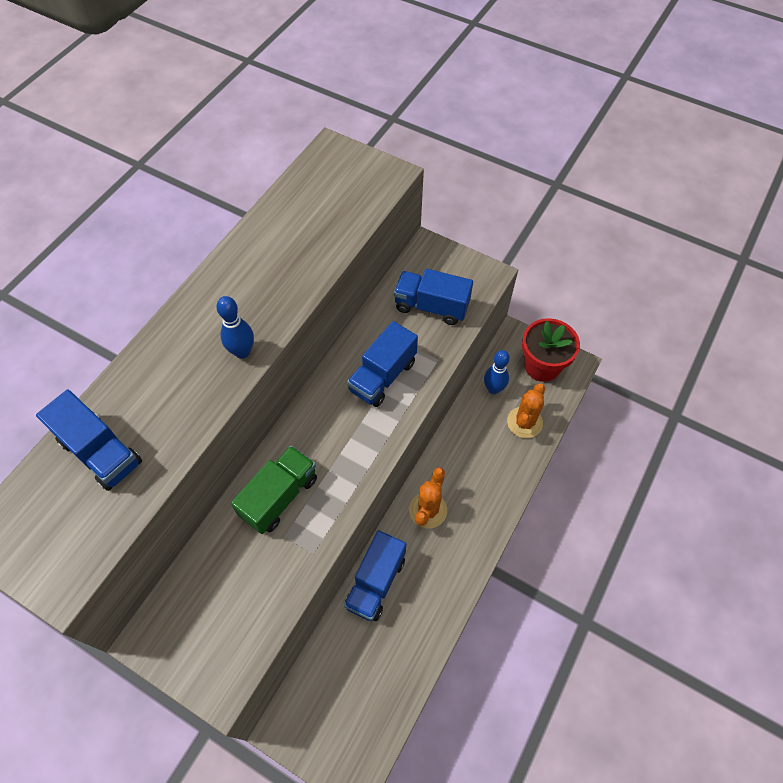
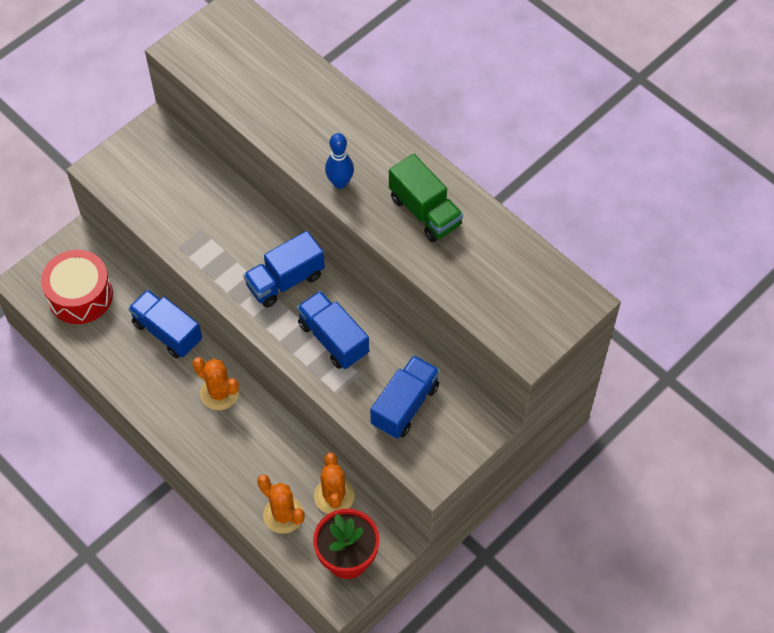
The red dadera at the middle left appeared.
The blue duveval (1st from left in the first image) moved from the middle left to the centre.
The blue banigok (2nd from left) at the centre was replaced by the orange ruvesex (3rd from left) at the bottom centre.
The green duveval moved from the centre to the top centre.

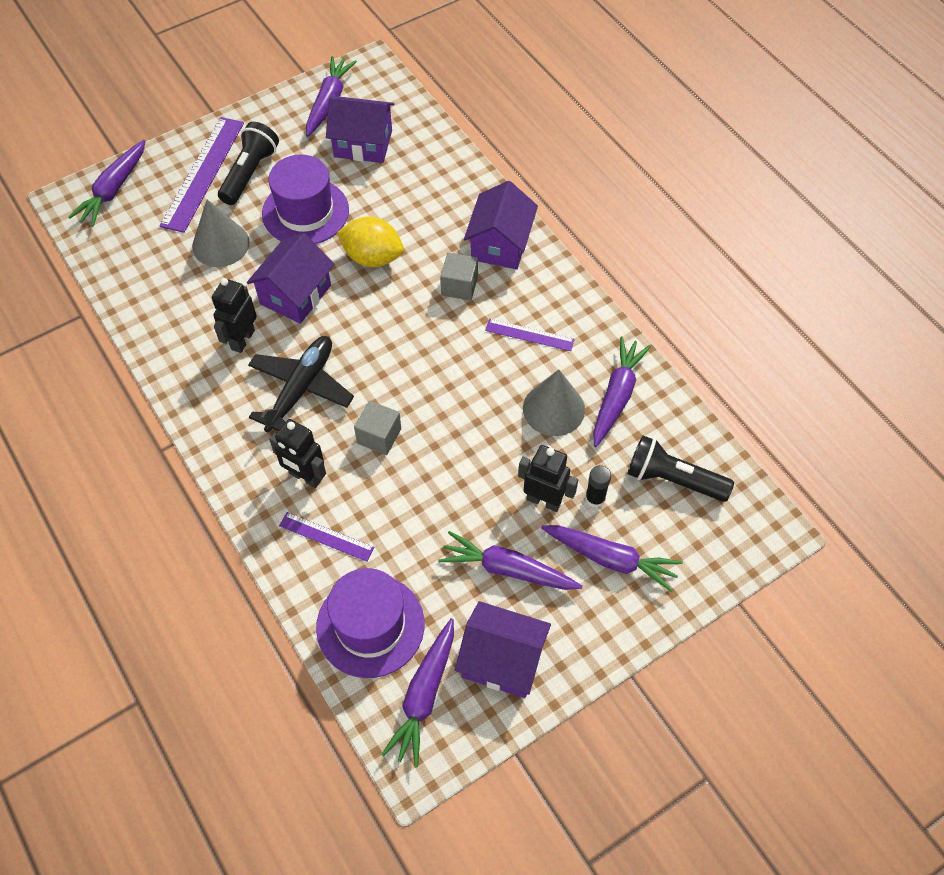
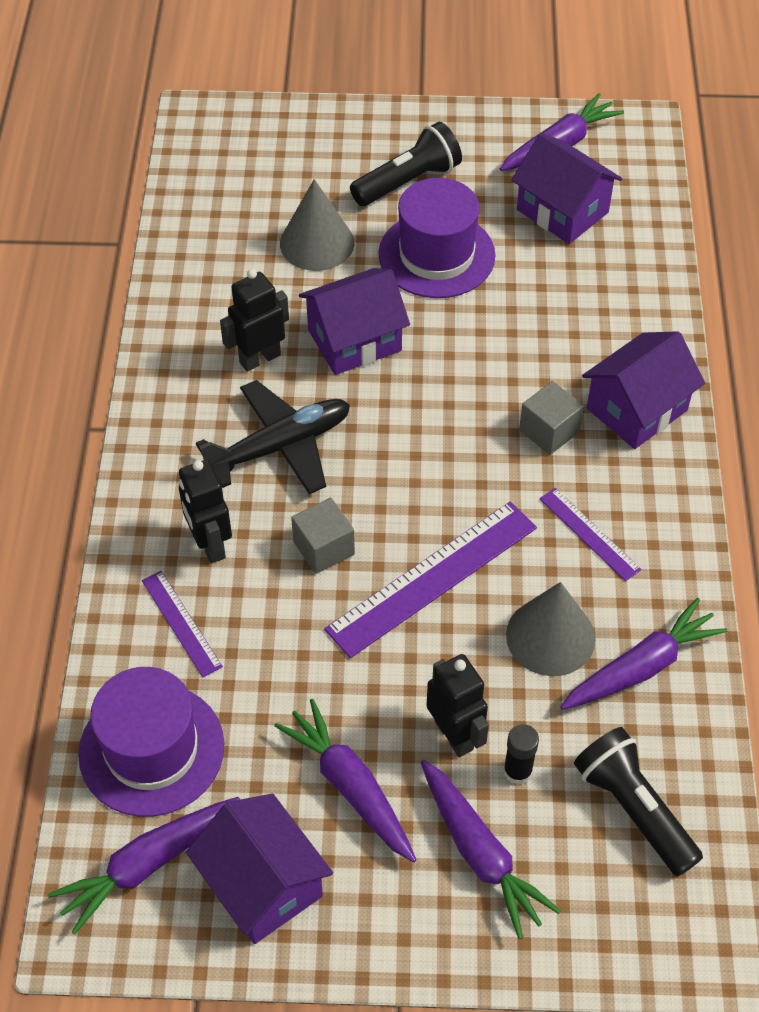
The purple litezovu (1st from left in the first image) moved from the top left to the centre.
The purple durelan (1st from left) at the top left disappeared.
The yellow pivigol at the top centre disappeared.

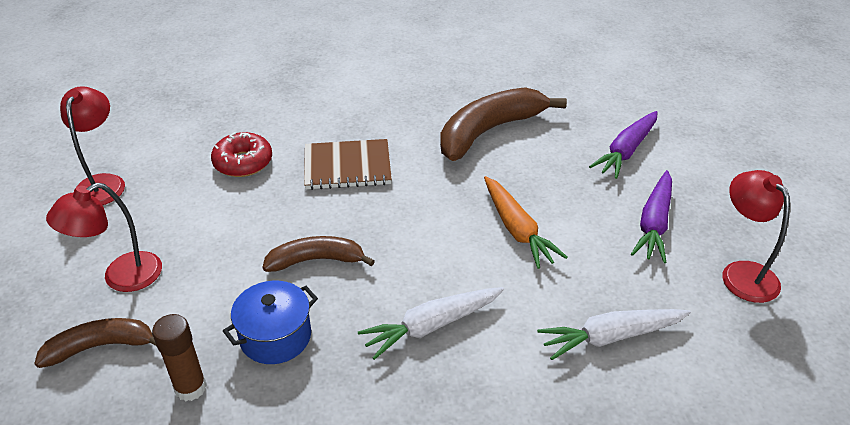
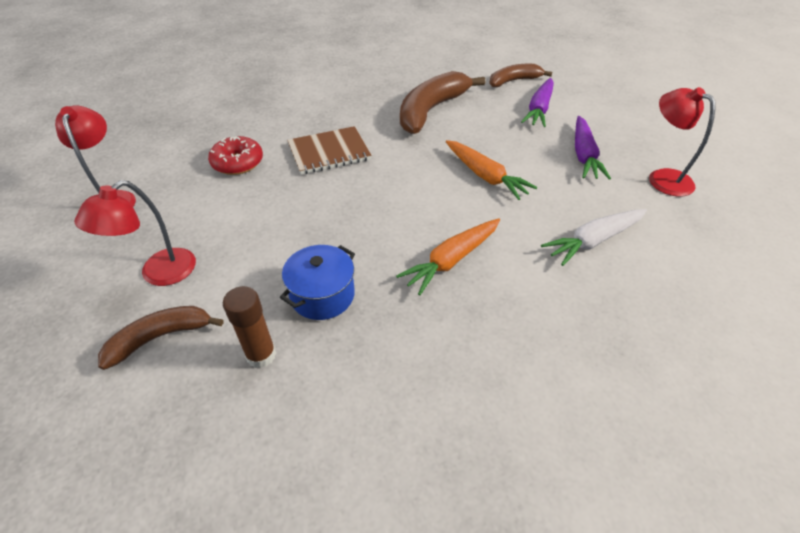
The white durelan (1st from left) at the bottom centre became the orange durelan (1st from left) at the centre.
The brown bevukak (2nd from left in the first image) moved from the centre to the top centre.

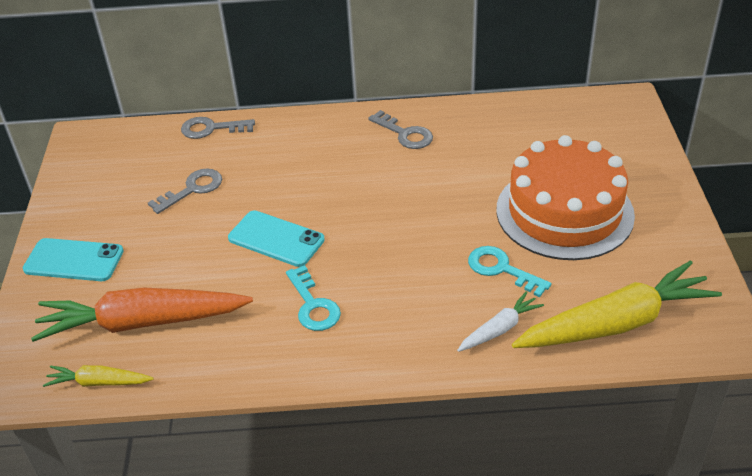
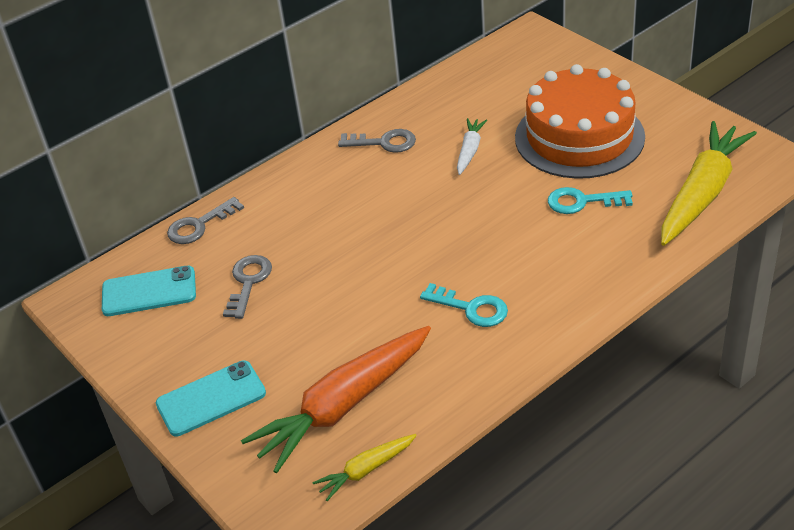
The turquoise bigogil (2nd from left in the first image) moved from the centre to the middle left.
The white durelan moved from the bottom centre to the top centre.

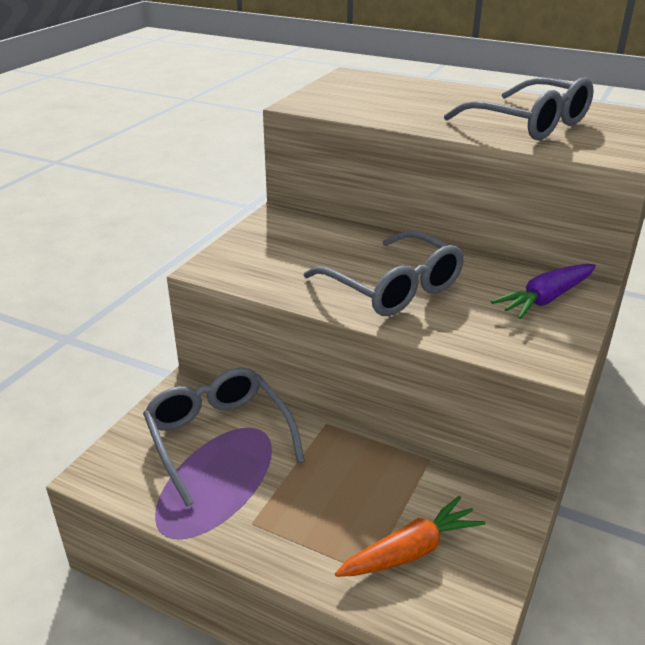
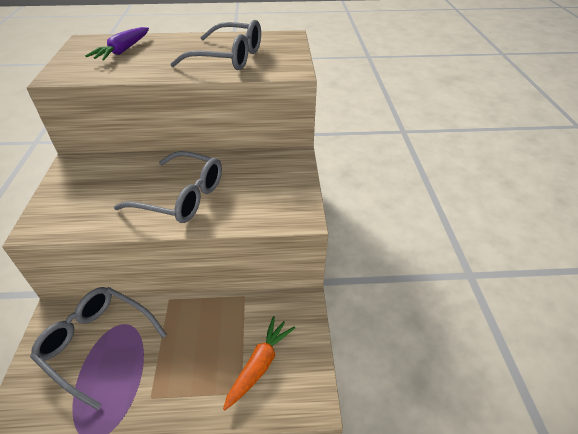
The purple durelan moved from the middle right to the top left.

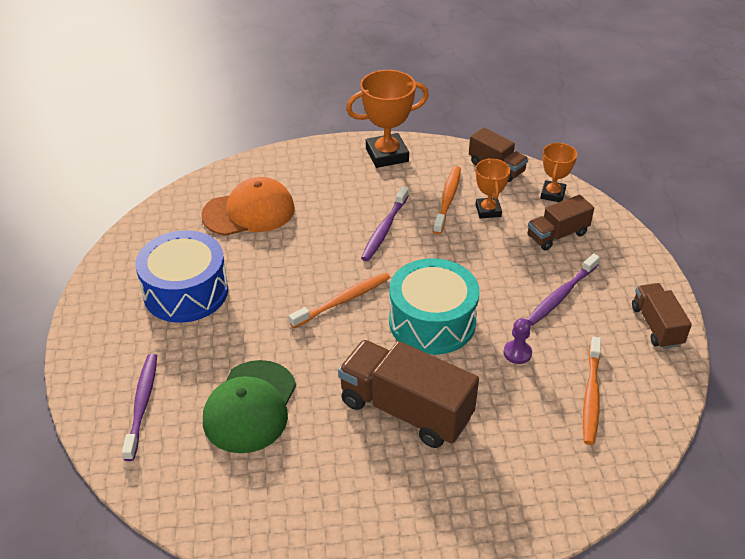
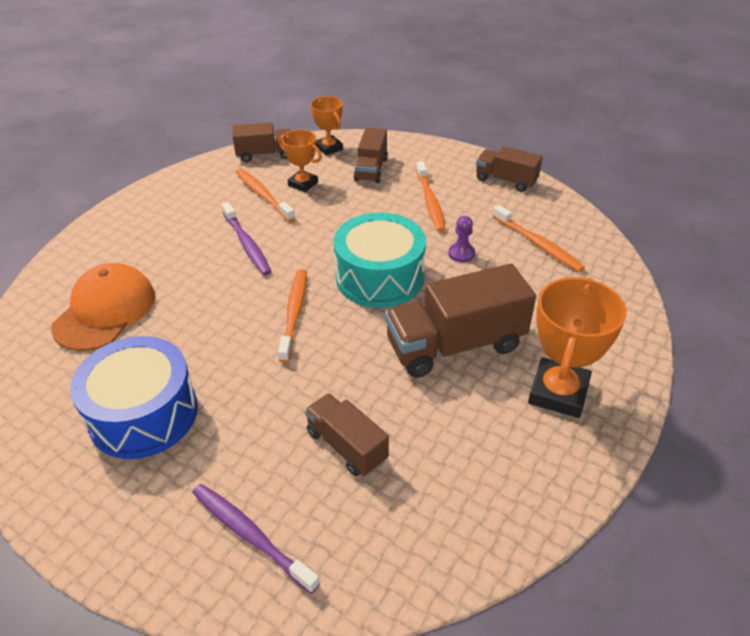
The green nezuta at the bottom centre was replaced by the brown duveval (2nd from left) at the bottom centre.
The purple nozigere (3rd from left) at the middle right became the orange nozigere (3rd from left) at the top centre.
The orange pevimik (1st from left in the first image) moved from the top centre to the middle right.

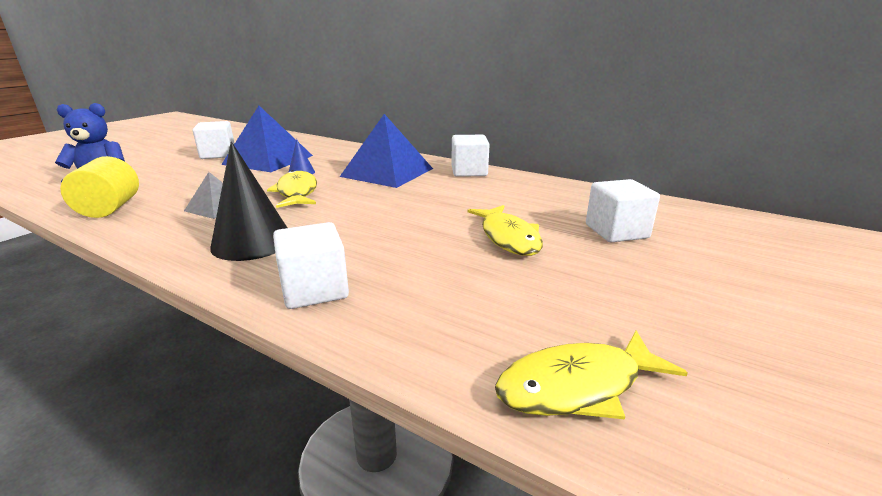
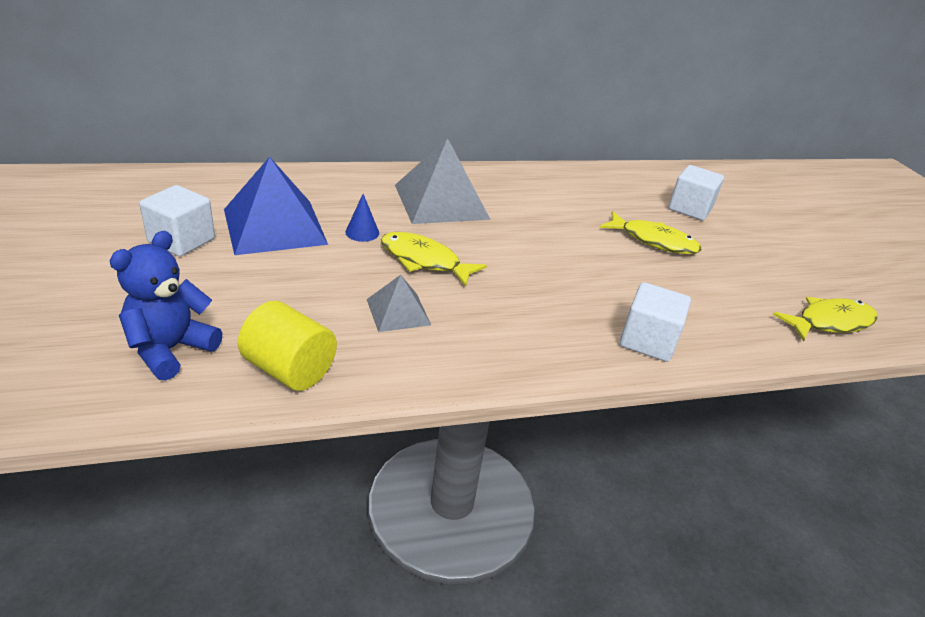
The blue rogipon (2nd from left) at the top centre became the grey rogipon (2nd from left) at the top centre.
The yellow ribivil (3rd from left) at the bottom right turned 135 degrees counterclockwise.
The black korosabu at the middle left disappeared.
The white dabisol (3rd from left) at the top centre disappeared.

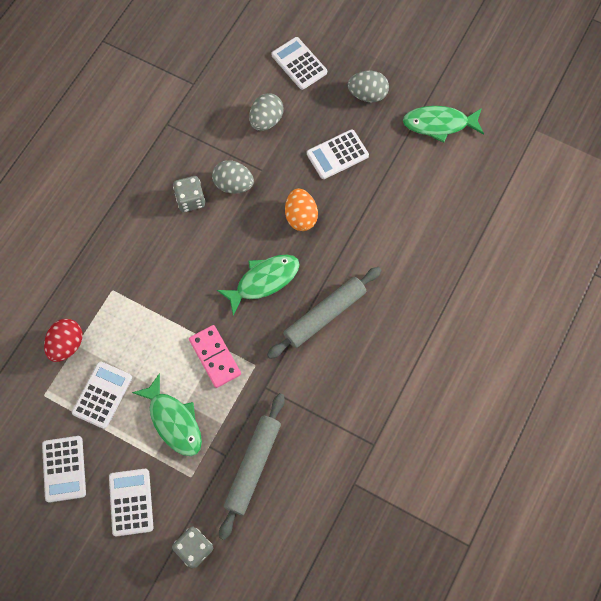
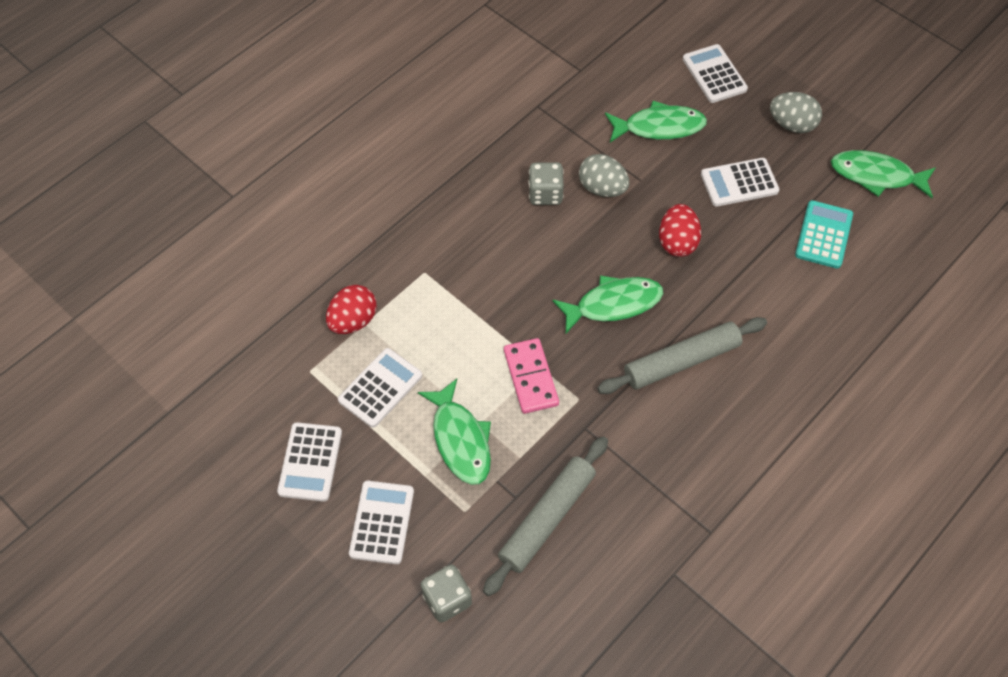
The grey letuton (2nd from left) at the top centre was replaced by the green ribivil (3rd from left) at the top centre.
The orange letuton at the centre became the red letuton (2nd from left) at the middle right.
The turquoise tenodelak at the middle right appeared.

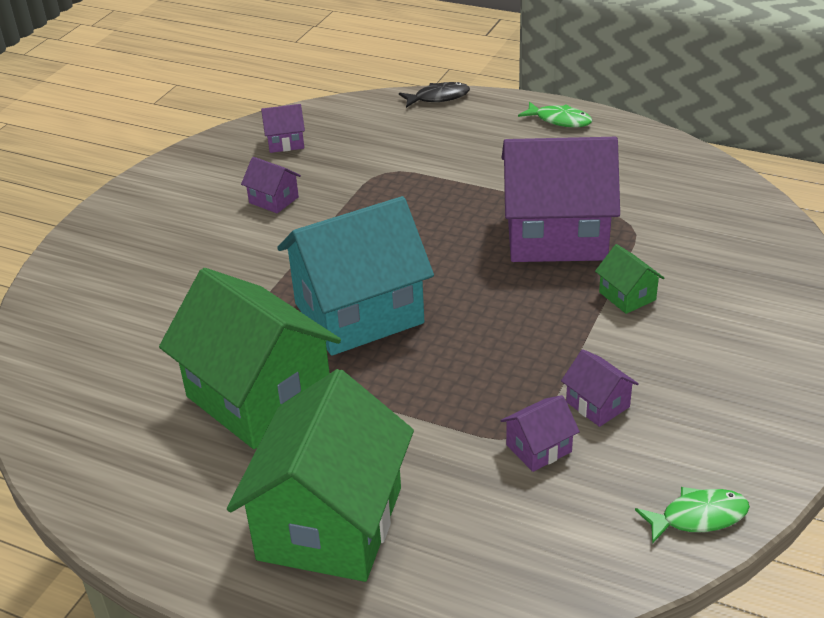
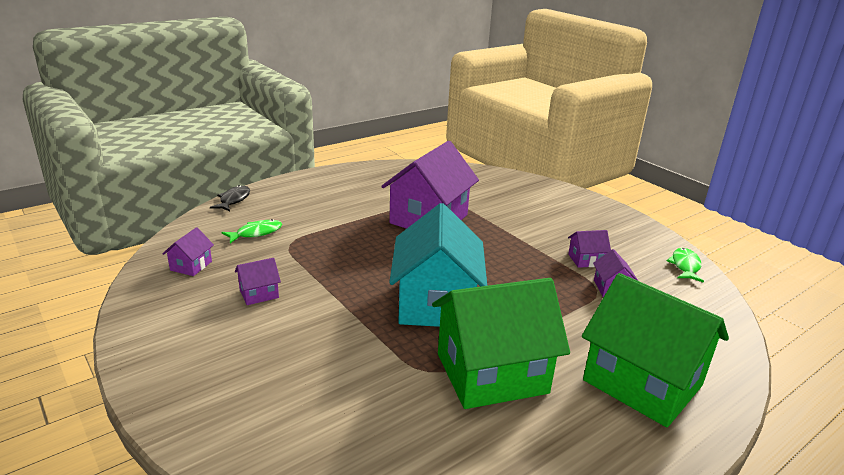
The green ribivil (1st from left) moved from the top right to the middle left.
The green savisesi (3rd from left) at the middle right disappeared.

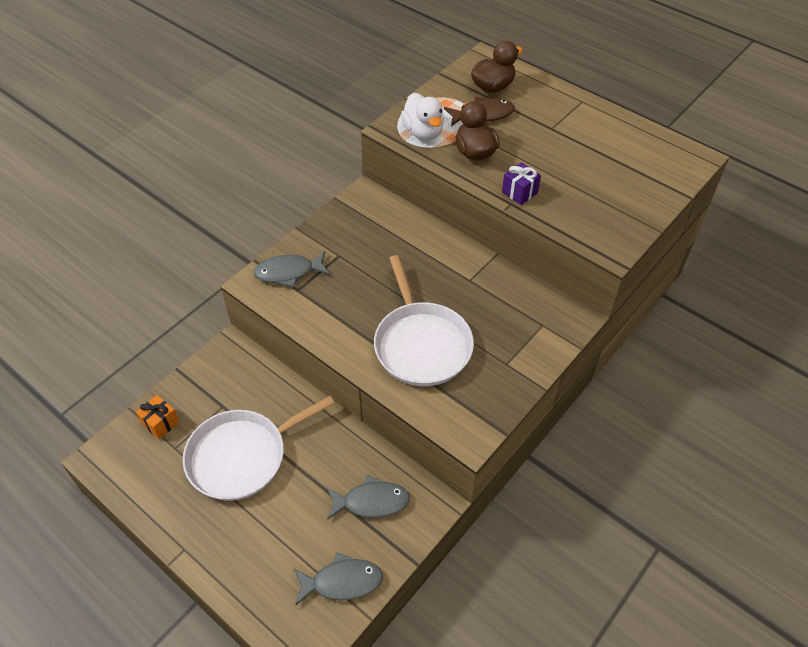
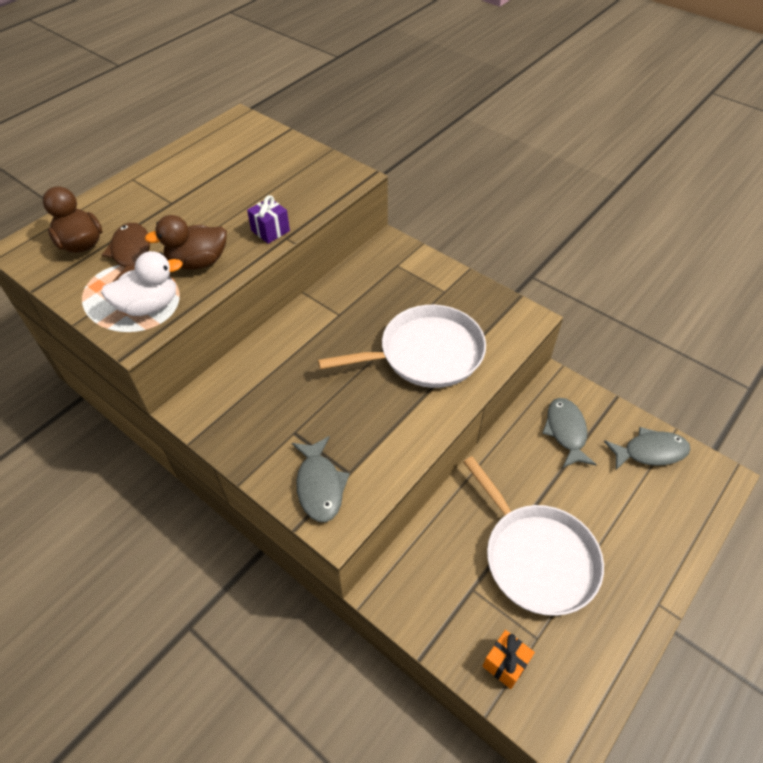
The grey ribivil (2nd from left in the first image) at the bottom centre turned 90 degrees clockwise.

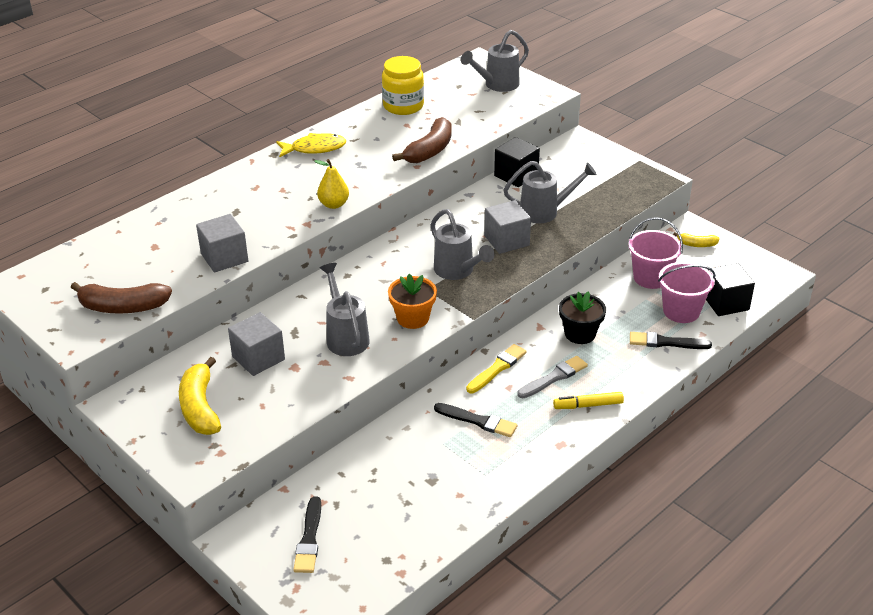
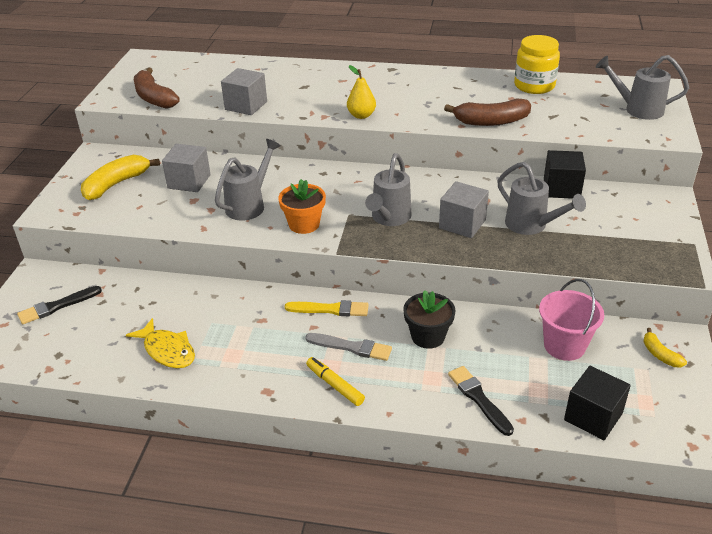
The yellow ribivil moved from the top centre to the middle left.
The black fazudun (2nd from left) at the bottom centre disappeared.
The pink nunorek (2nd from left) at the middle right disappeared.

